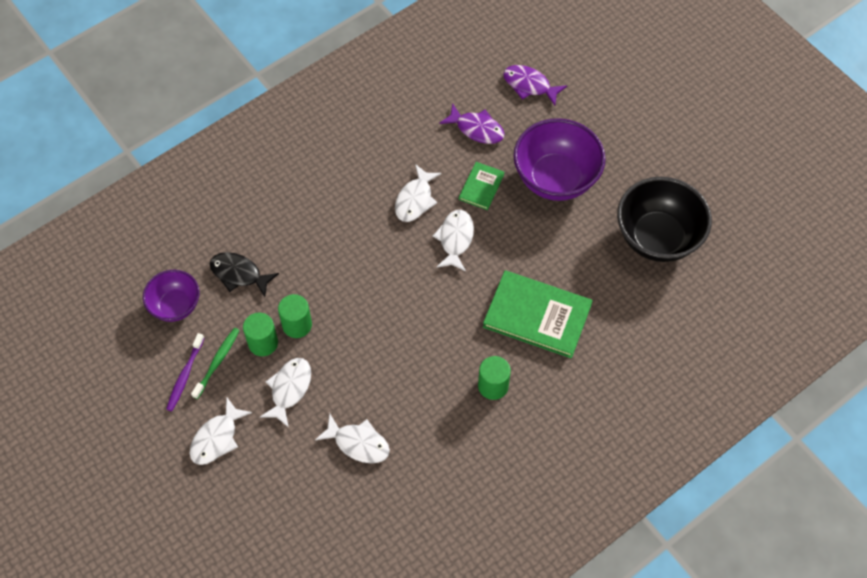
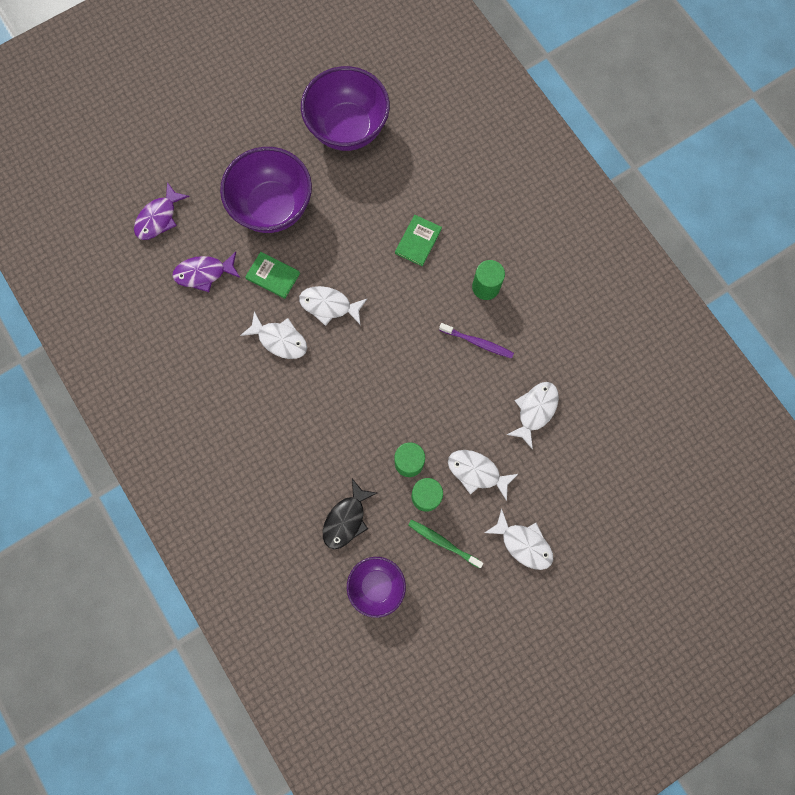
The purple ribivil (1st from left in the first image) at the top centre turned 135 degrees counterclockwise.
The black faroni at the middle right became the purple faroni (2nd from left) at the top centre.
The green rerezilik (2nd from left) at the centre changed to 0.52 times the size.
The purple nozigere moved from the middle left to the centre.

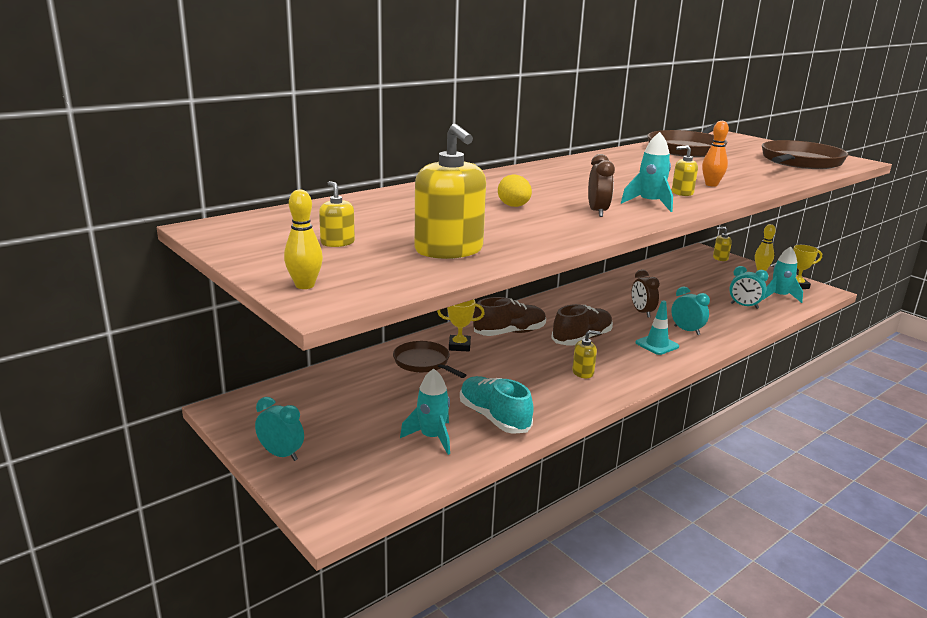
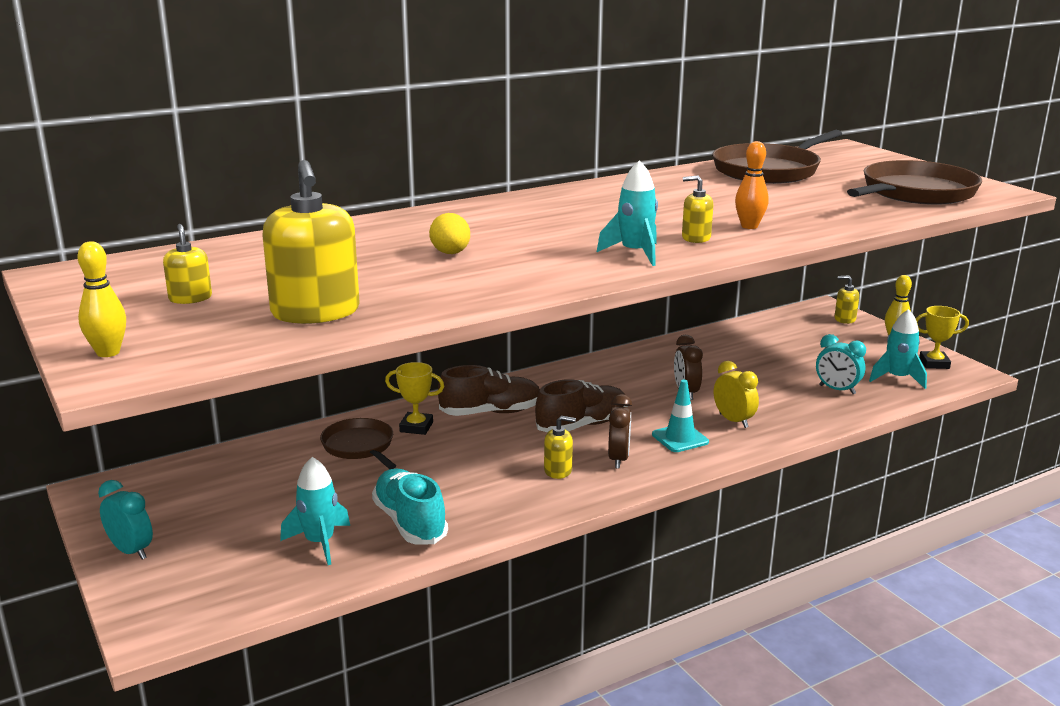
The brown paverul (1st from left) moved from the top centre to the centre.
The turquoise paverul (2nd from left) at the middle right became the yellow paverul at the middle right.

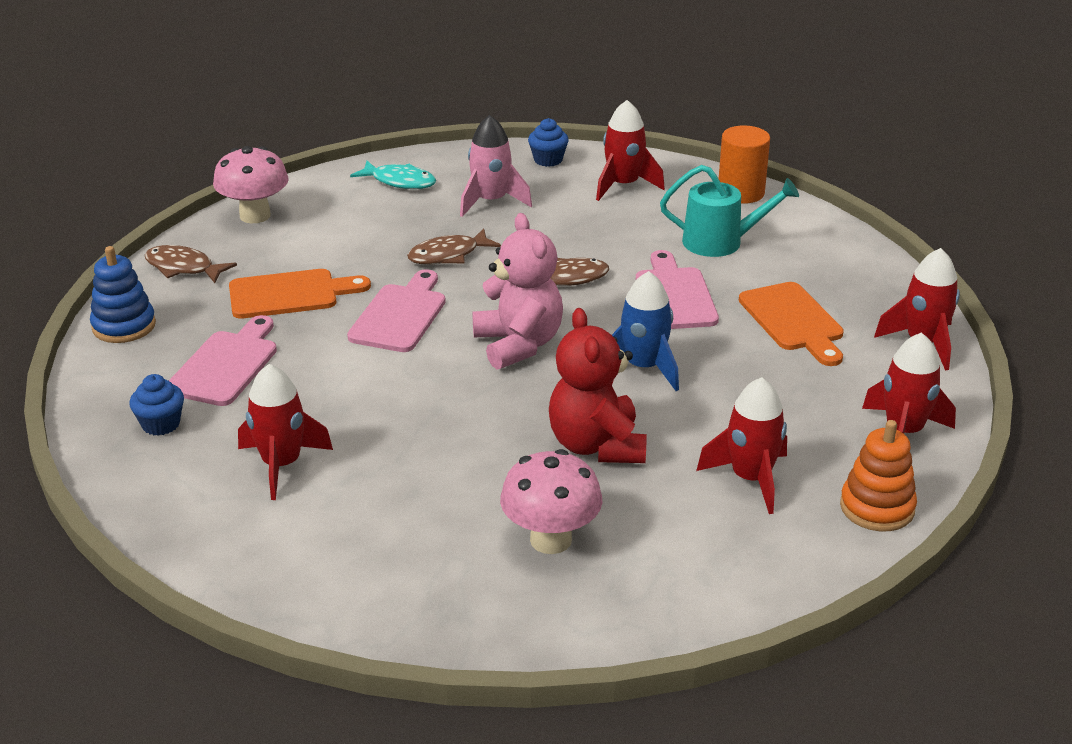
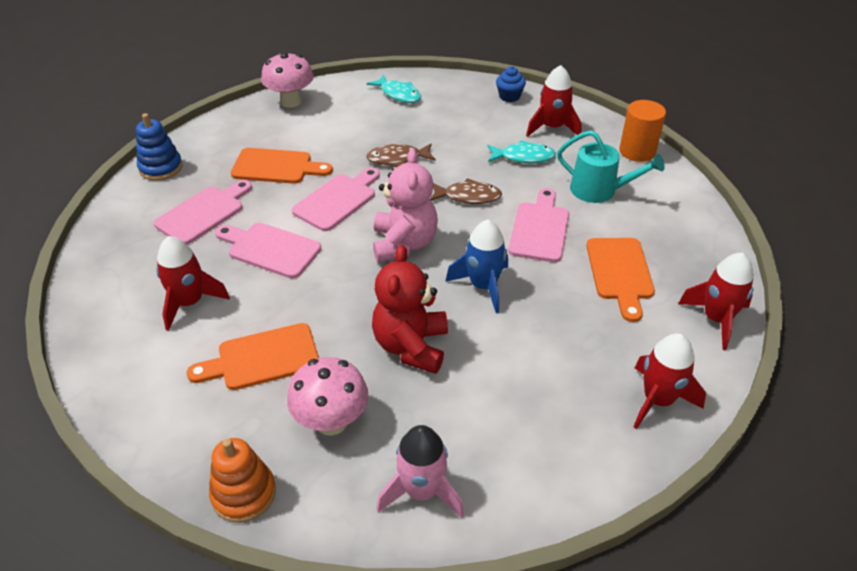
The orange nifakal (1st from left) at the middle left appeared.
The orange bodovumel moved from the middle right to the bottom left.
The pink nifakal (2nd from left) at the middle left appeared.
The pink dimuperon moved from the top centre to the bottom centre.
The turquoise ribivil (2nd from left) at the top centre appeared.
The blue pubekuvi (1st from left) at the middle left disappeared.
The brown ribivil (1st from left) at the middle left disappeared.
The red dimuperon (3rd from left) at the middle right disappeared.

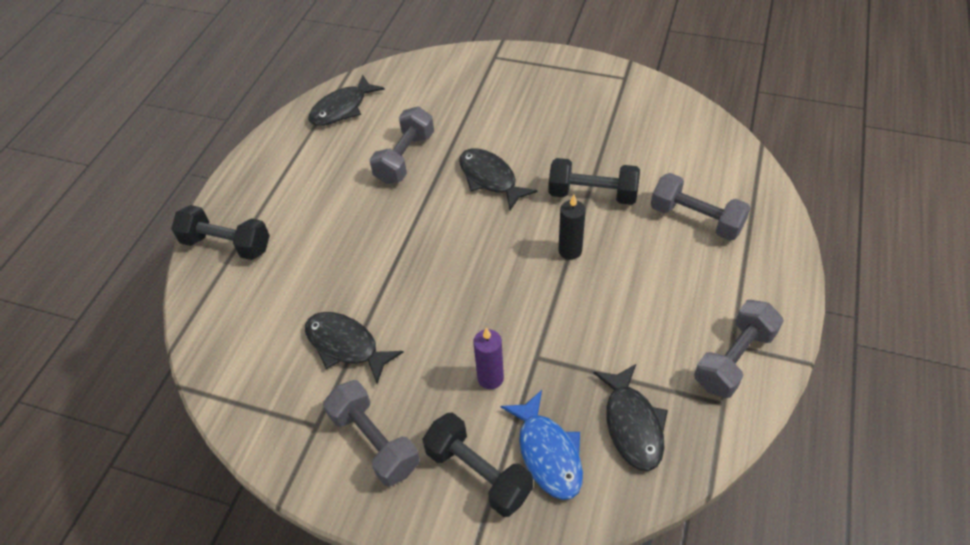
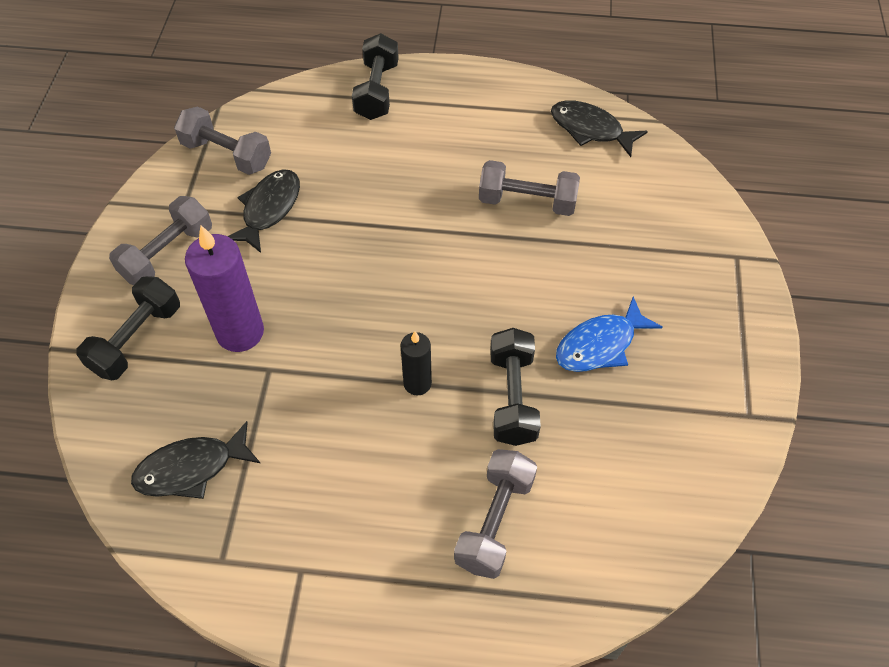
The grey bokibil (4th from left in the first image) moved from the middle right to the top left.
The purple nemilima at the centre changed to 1.77 times the size.
The blue ribivil moved from the bottom centre to the middle right.
The black ribivil (3rd from left) at the top centre disappeared.

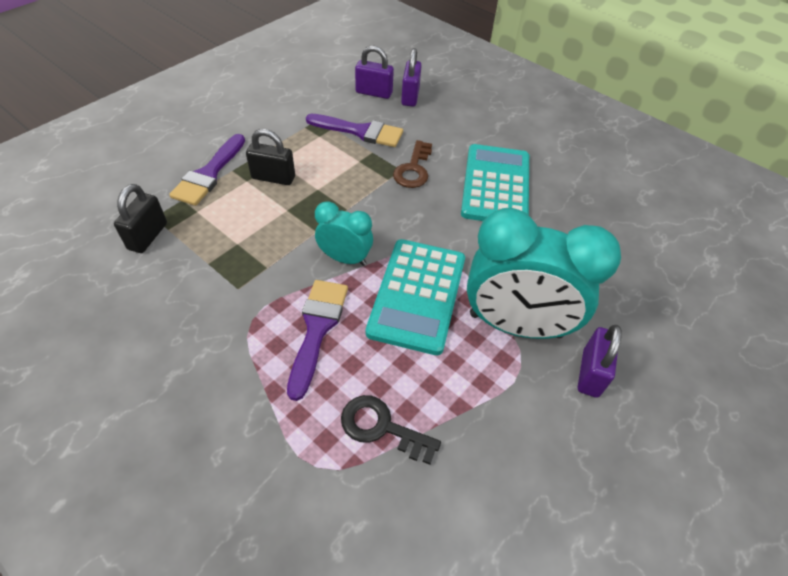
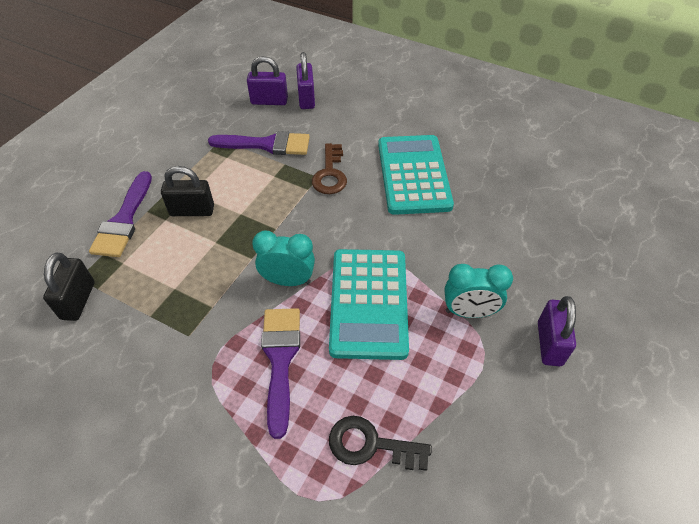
The turquoise paverul (2nd from left) at the middle right changed to 0.52 times the size.

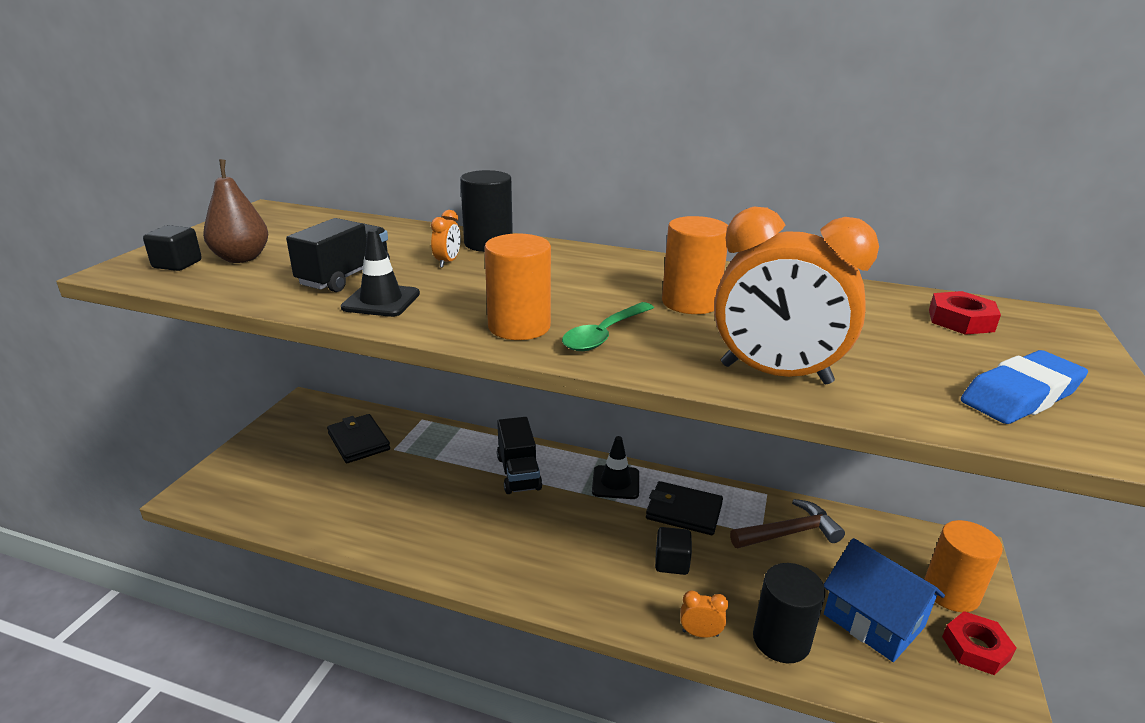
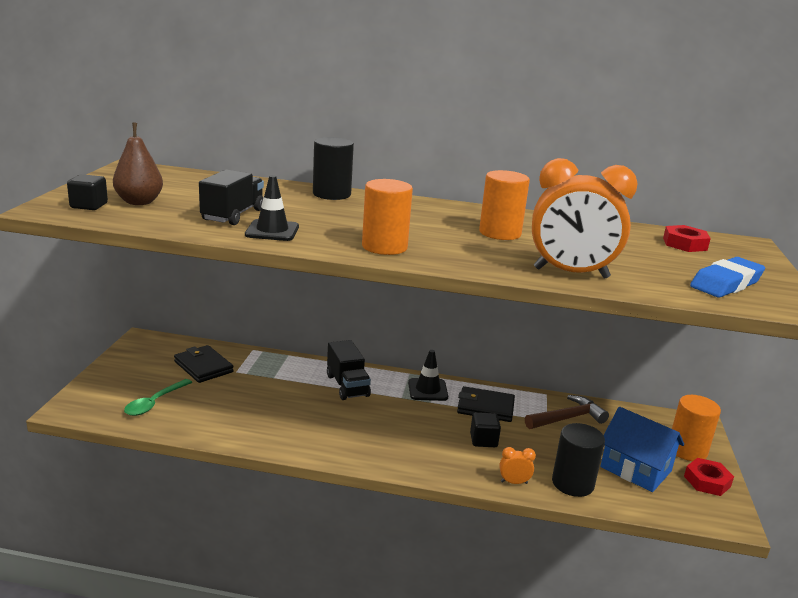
The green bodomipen moved from the centre to the middle left.
The orange paverul (1st from left) at the top centre disappeared.

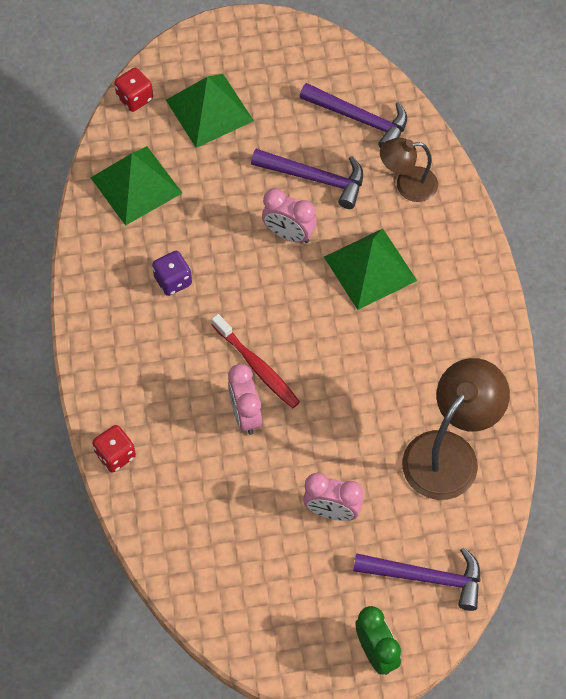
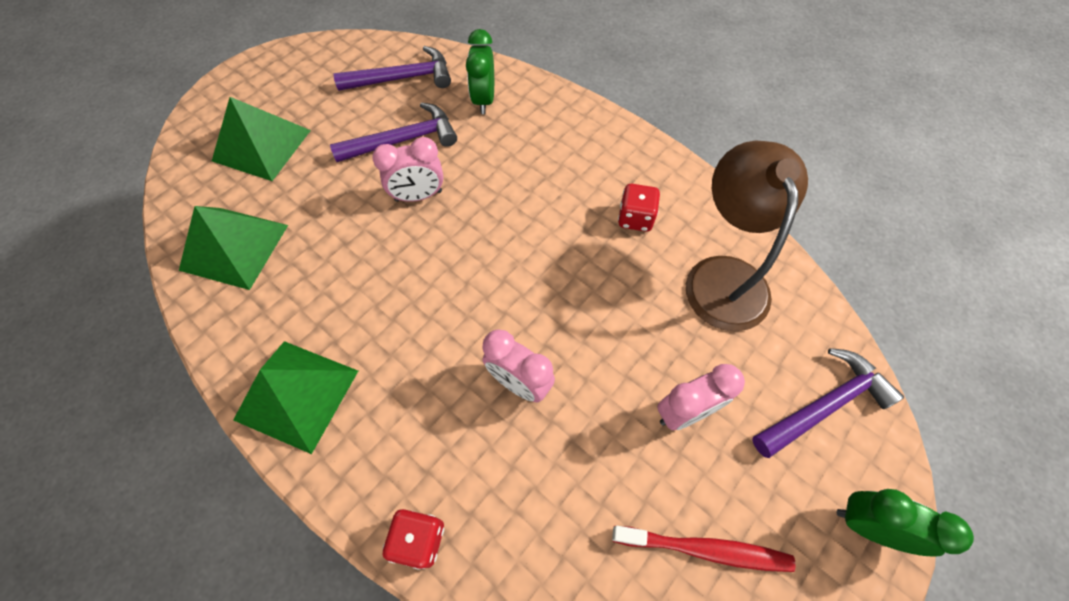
The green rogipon (3rd from left) moved from the centre to the middle left.
The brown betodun (1st from left) at the top right was replaced by the green paverul (1st from left) at the top centre.
The red nozigere moved from the centre to the bottom centre.
The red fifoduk (2nd from left) moved from the top left to the centre.
The purple fifoduk at the middle left disappeared.

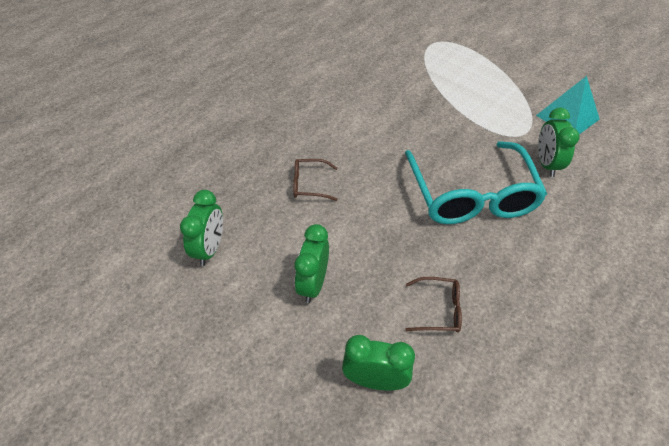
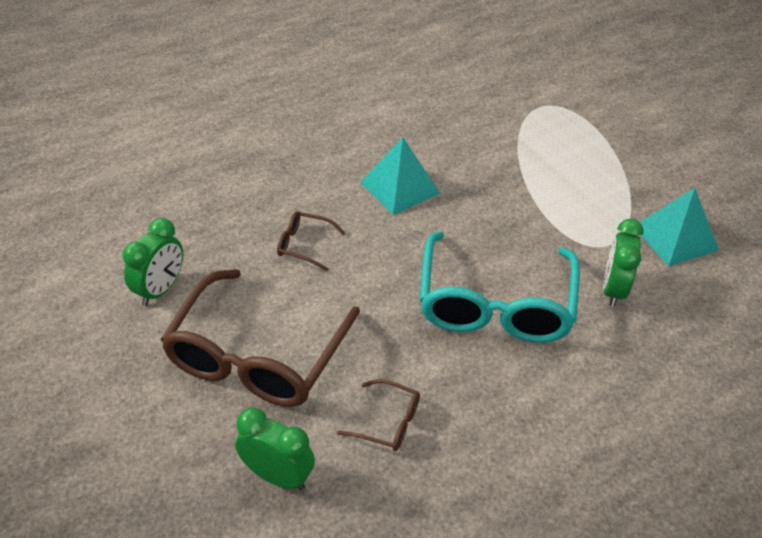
The green paverul (2nd from left) at the centre was replaced by the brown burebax (1st from left) at the centre.
The turquoise rogipon (1st from left) at the top centre appeared.

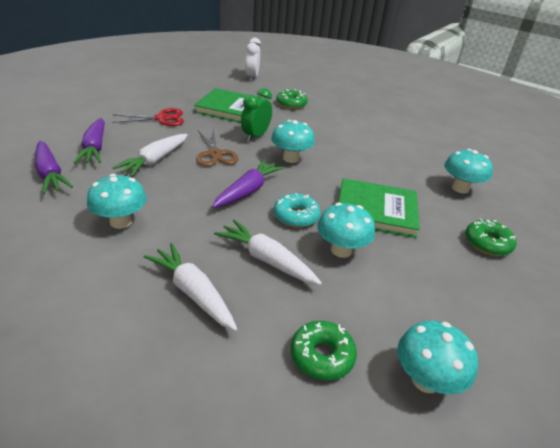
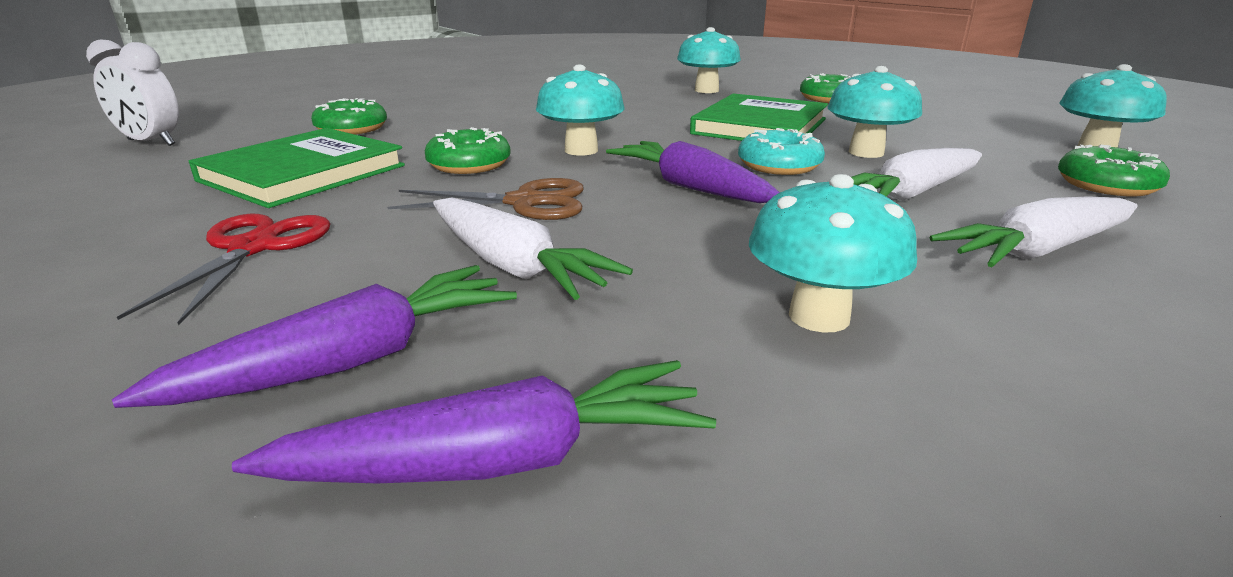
The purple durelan (2nd from left in the first image) at the top left turned 45 degrees counterclockwise.
The green paverul at the top centre was replaced by the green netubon (2nd from left) at the top centre.

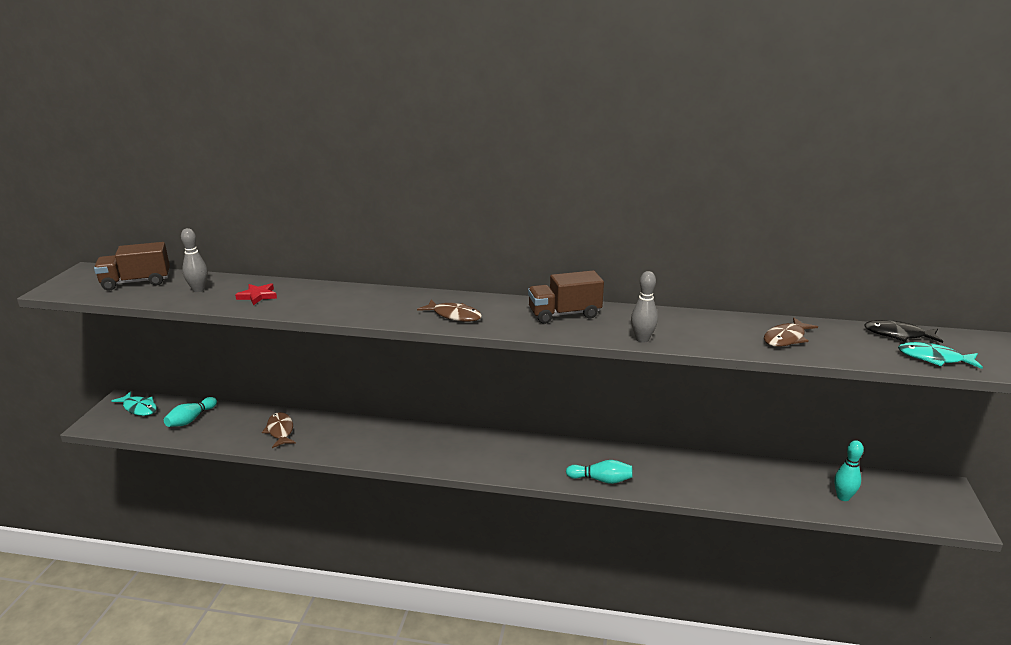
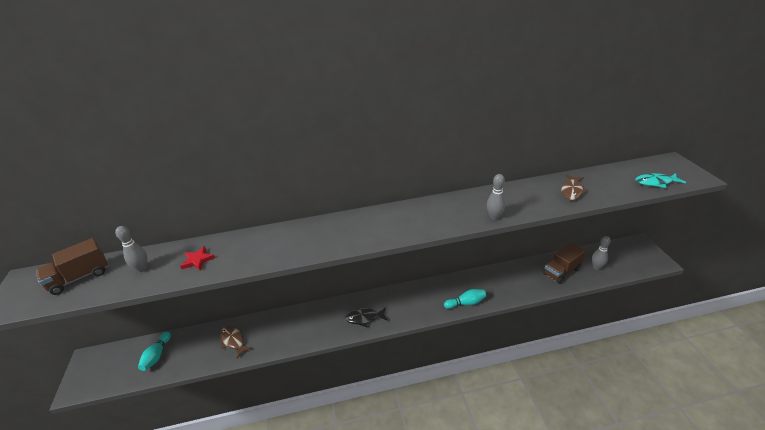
The black ribivil moved from the middle right to the bottom centre.
The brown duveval (2nd from left) moved from the centre to the middle right.
The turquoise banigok (3rd from left) at the bottom right became the grey banigok (3rd from left) at the middle right.
The turquoise ribivil (1st from left) at the middle left disappeared.
The brown ribivil (2nd from left) at the centre disappeared.

